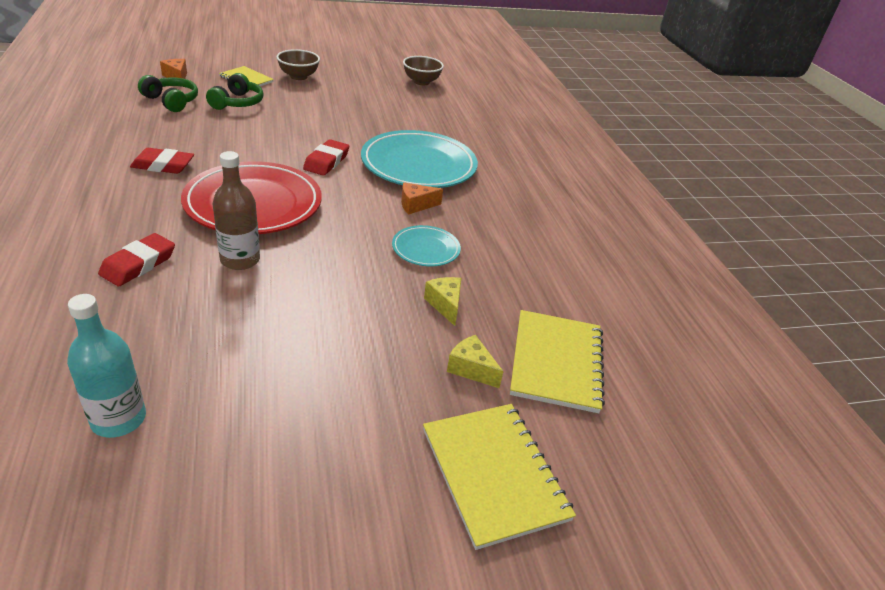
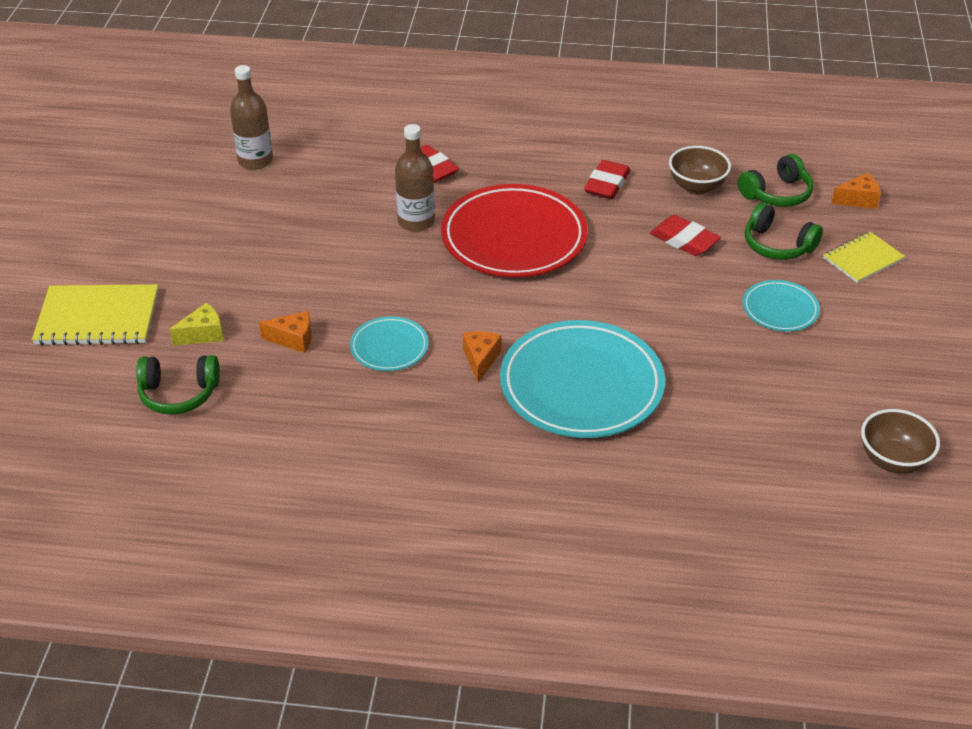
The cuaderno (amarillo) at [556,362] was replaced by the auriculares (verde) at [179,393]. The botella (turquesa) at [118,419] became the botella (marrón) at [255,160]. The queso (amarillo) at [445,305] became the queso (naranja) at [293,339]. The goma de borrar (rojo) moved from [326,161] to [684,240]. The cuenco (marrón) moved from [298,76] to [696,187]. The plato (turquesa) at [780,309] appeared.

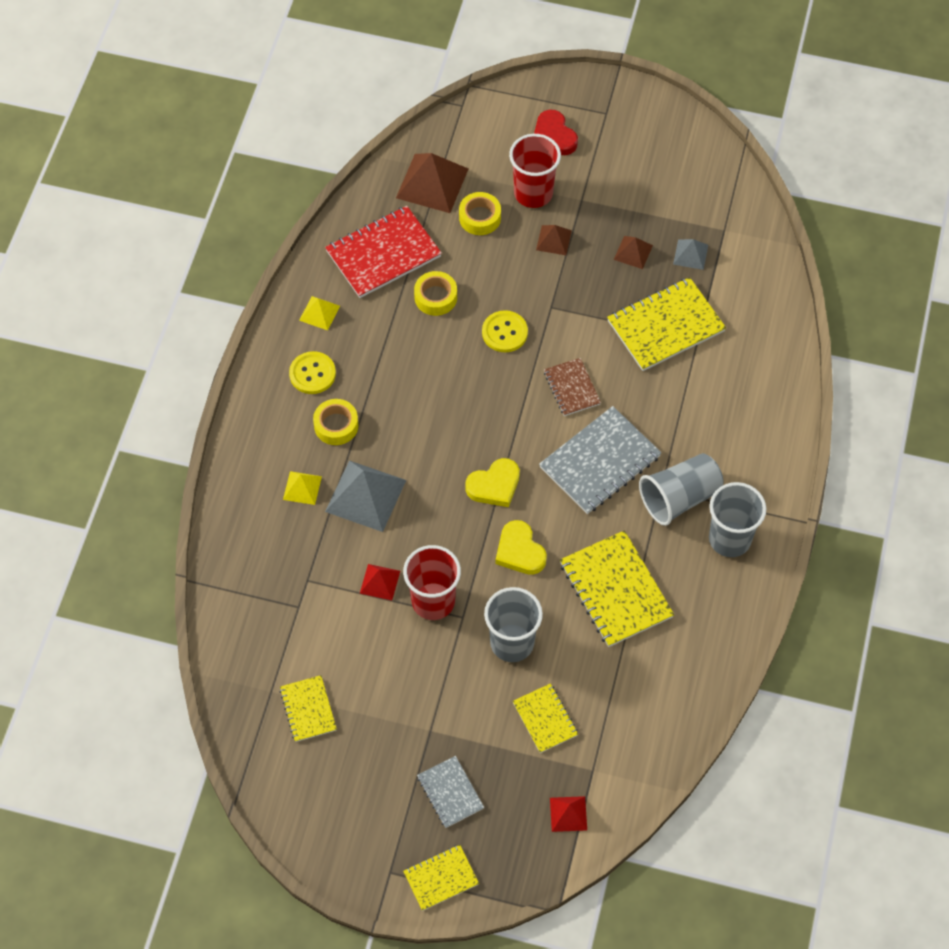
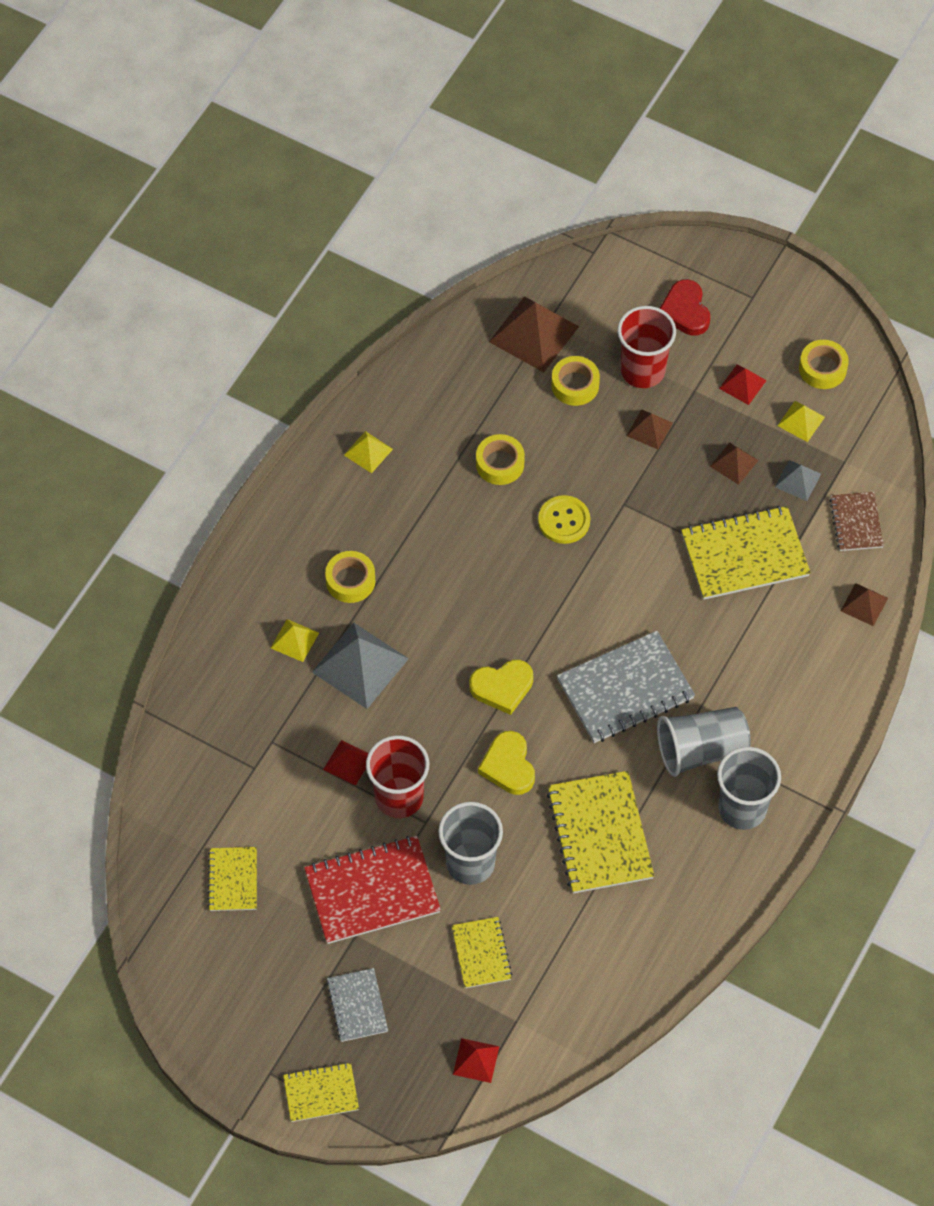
The cuaderno (rojo) moved from [383,254] to [372,891]. The pirámide (rojo) at [742,384] appeared. The pirámide (amarillo) at [801,421] appeared. The cinta adhesiva (amarillo) at [822,368] appeared. The cuaderno (marrón) moved from [571,388] to [856,522]. The pirámide (marrón) at [864,604] appeared. The botón (amarillo) at [312,374] disappeared.

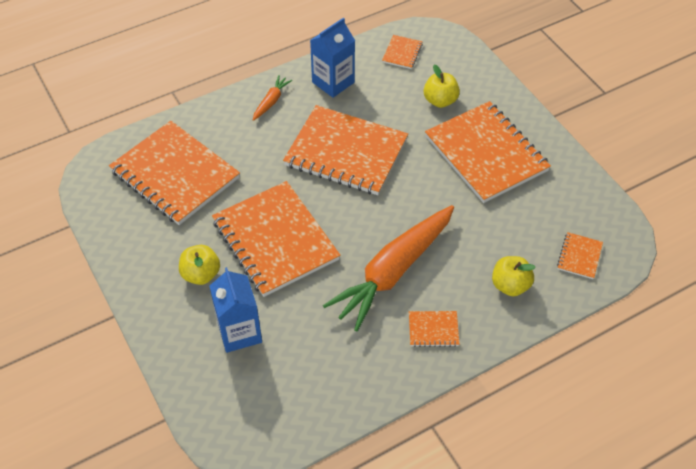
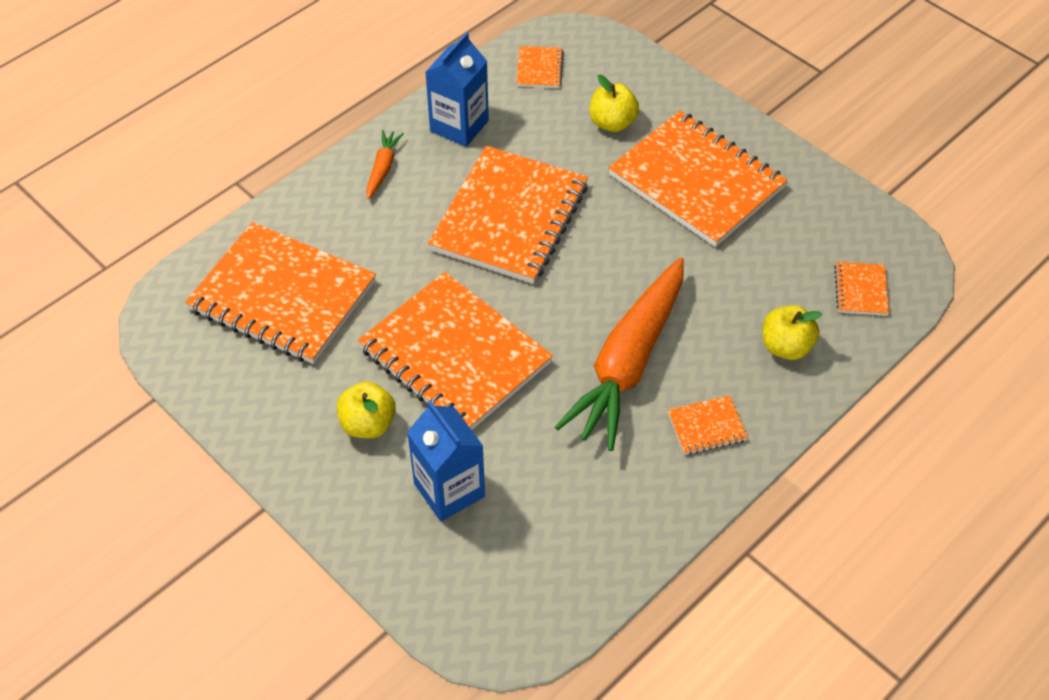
The cuaderno (naranja) at [346,153] turned 75 degrees counterclockwise.

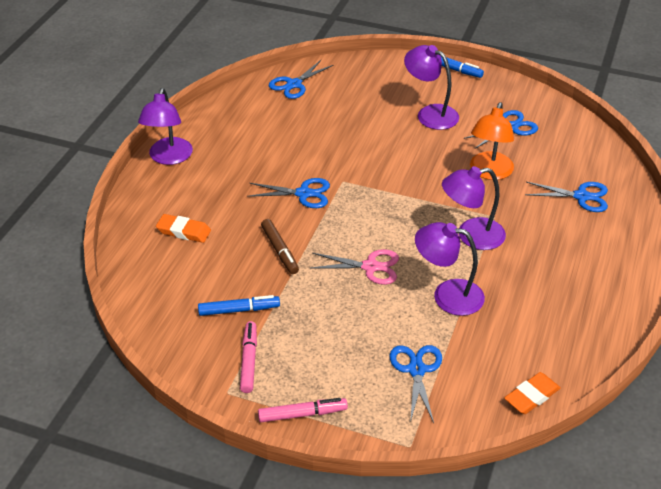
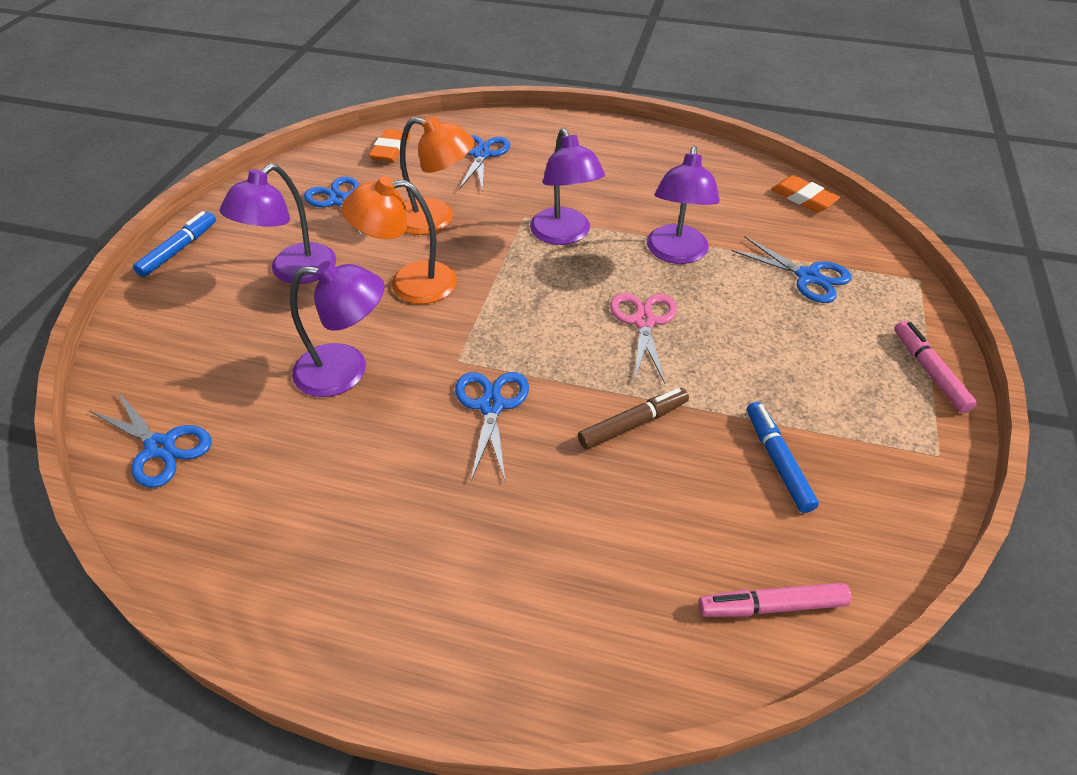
The lámpara (morado) moved from [169,158] to [346,370]. The lámpara (naranja) at [409,283] appeared. The goma de borrar (naranja) moved from [184,231] to [390,150]. The rotulador (rosa) moved from [249,361] to [772,606]. The tijeras (azul) at [416,370] turned 135 degrees counterclockwise.

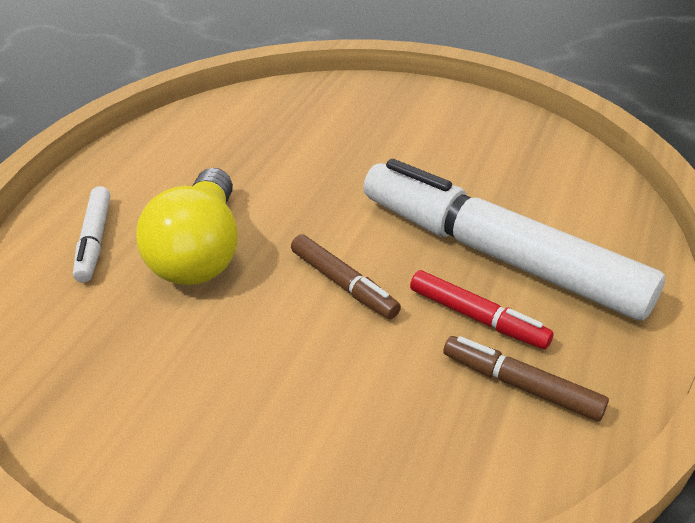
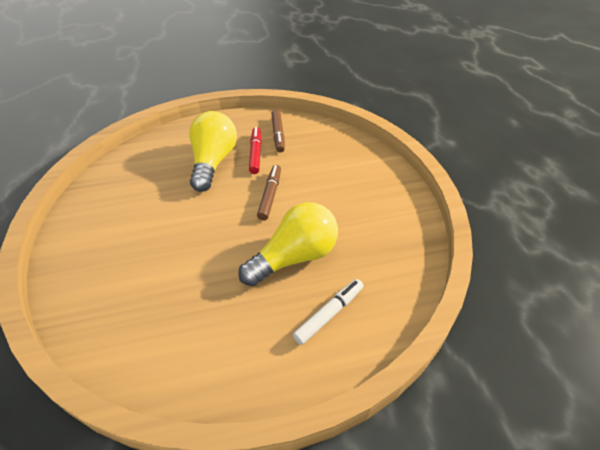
The rotulador (blanco) at [497,253] was replaced by the bombilla (amarillo) at [213,162].

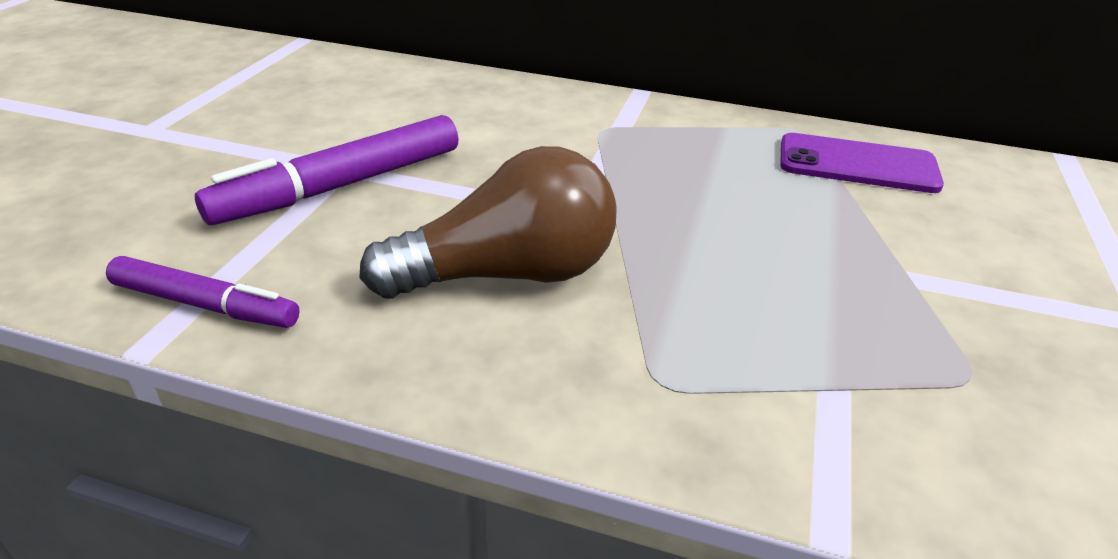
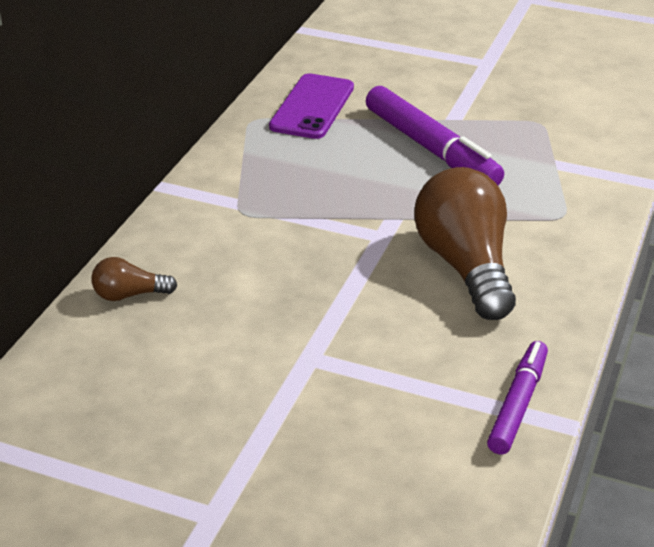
The bombilla (marrón) at [129,295] appeared. The rotulador (morado) moved from [341,186] to [431,148].

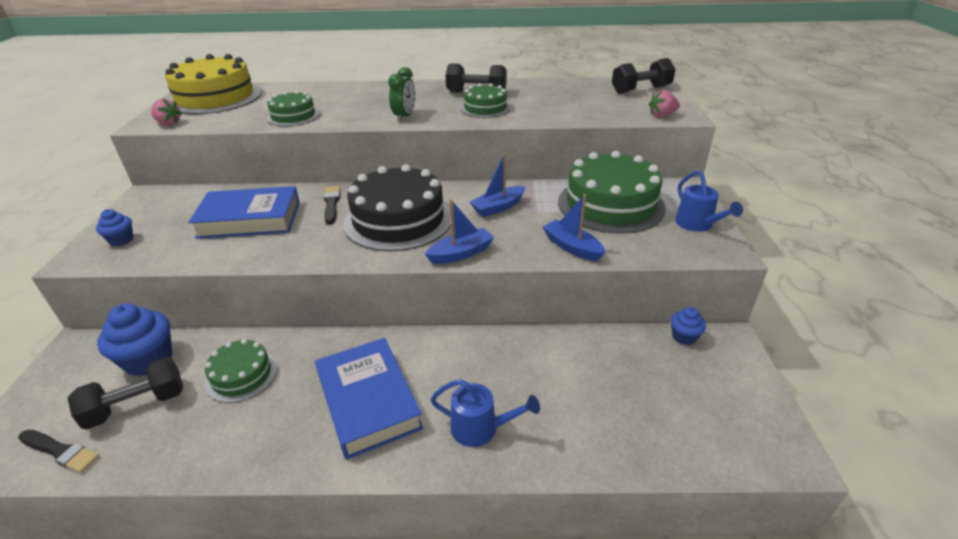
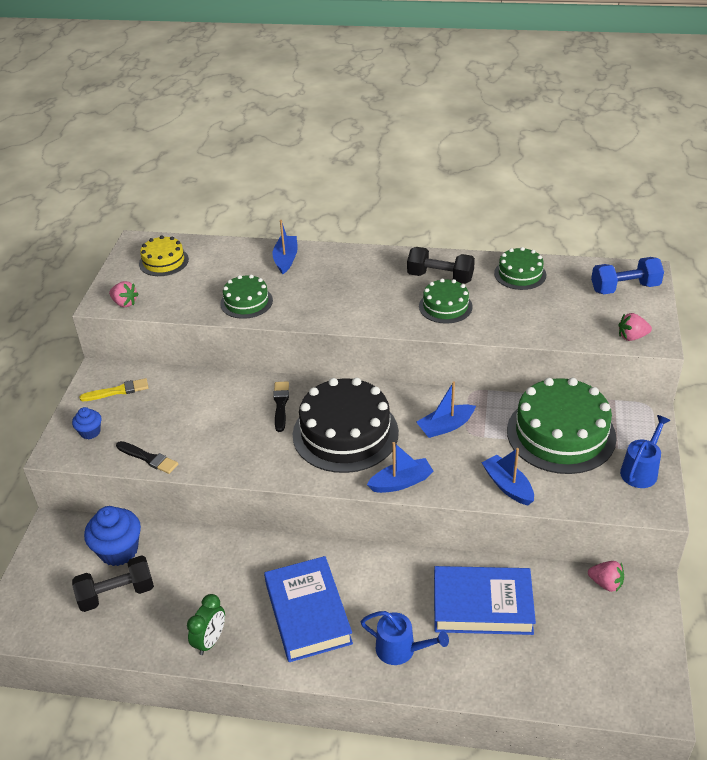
The pincel (amarillo) at [118,391] appeared. The pincel (negro) moved from [60,451] to [148,458]. The tarta (amarillo) at [215,98] changed to 0.53 times the size. The despertador (verde) moved from [404,117] to [210,641]. The barco (azul) at [286,259] appeared. The libro (azul) moved from [250,219] to [482,605]. The tarta (verde) moved from [242,375] to [520,274]. The magdalena (azul) at [684,337] was replaced by the fresa (rosa) at [606,583]. The mancuerna (negro) at [641,90] became the mancuerna (azul) at [624,288]. The regadera (azul) at [697,225] turned 135 degrees counterclockwise.

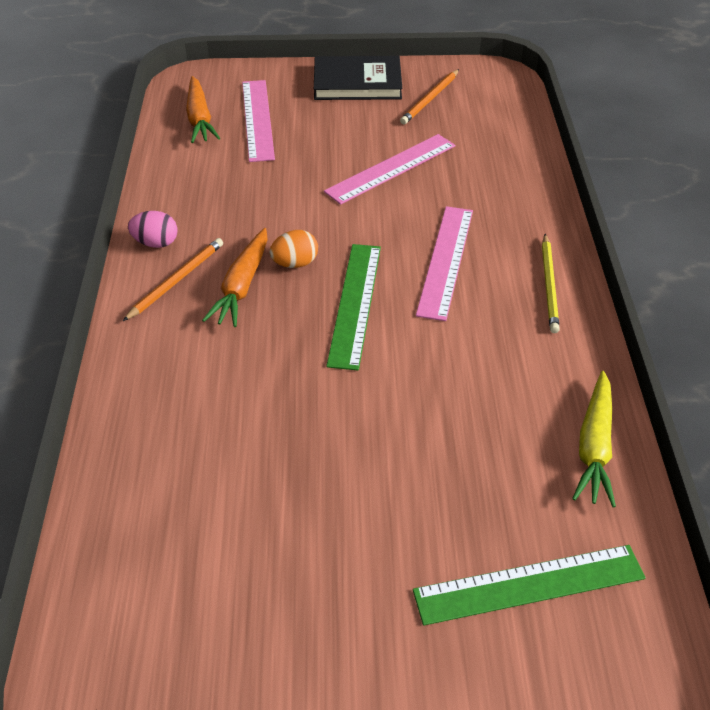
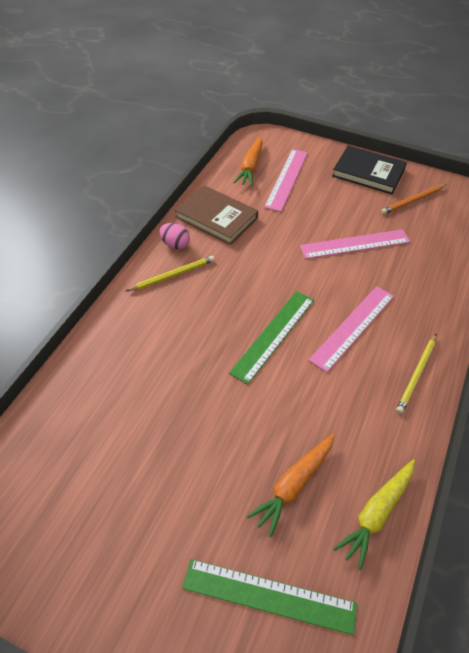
The lápiz (naranja) at [176,280] became the lápiz (amarillo) at [172,275]. The libro (marrón) at [216,217] appeared. The zanahoria (naranja) moved from [242,286] to [293,485]. The huevo (naranja) at [295,263] disappeared.

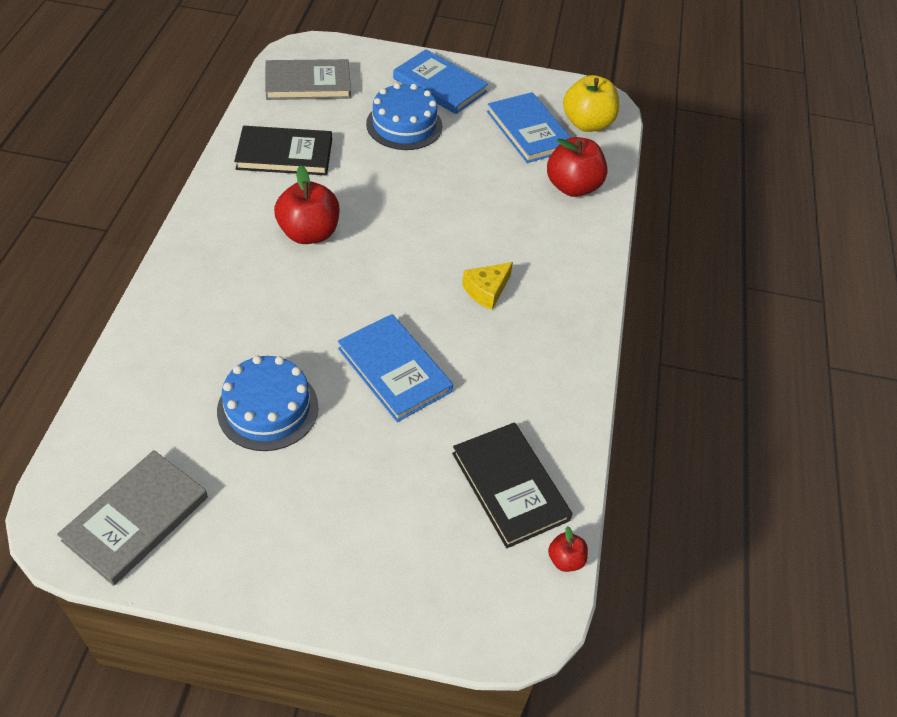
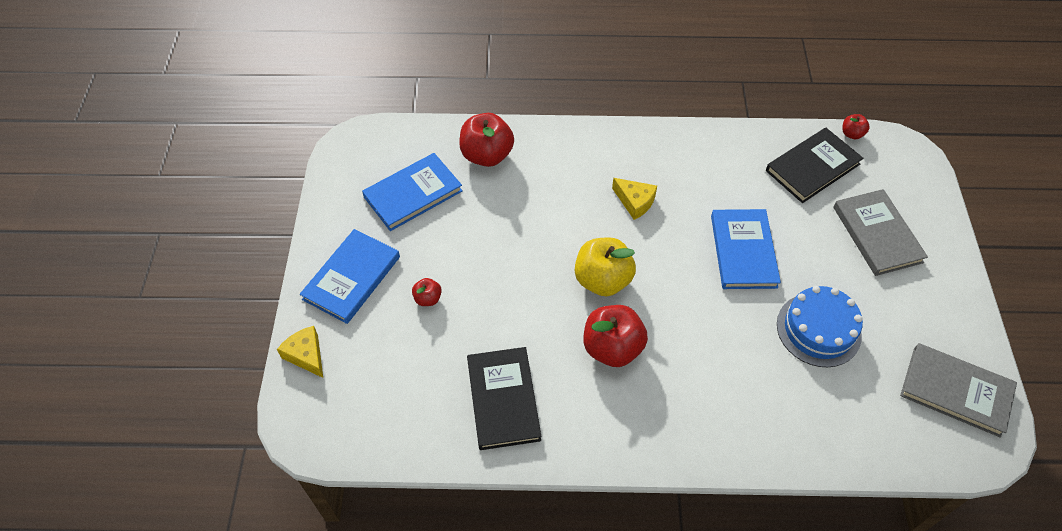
The queso (amarillo) at [306,355] appeared. The tarta (azul) at [404,125] was replaced by the manzana (rojo) at [428,299]. The manzana (amarillo) moved from [587,123] to [602,280]. The libro (azul) at [394,370] turned 45 degrees counterclockwise. The libro (gris) moved from [308,83] to [877,234].

